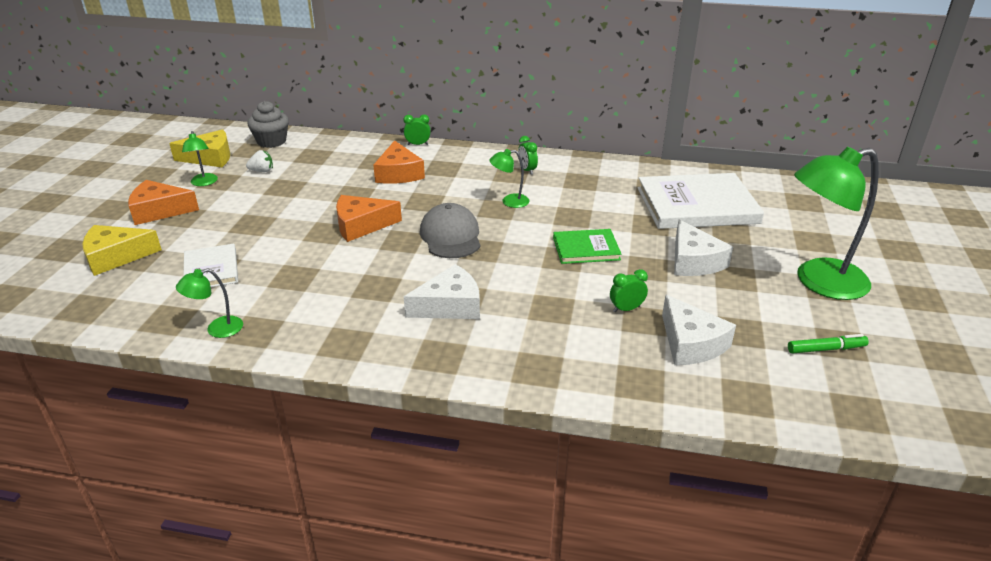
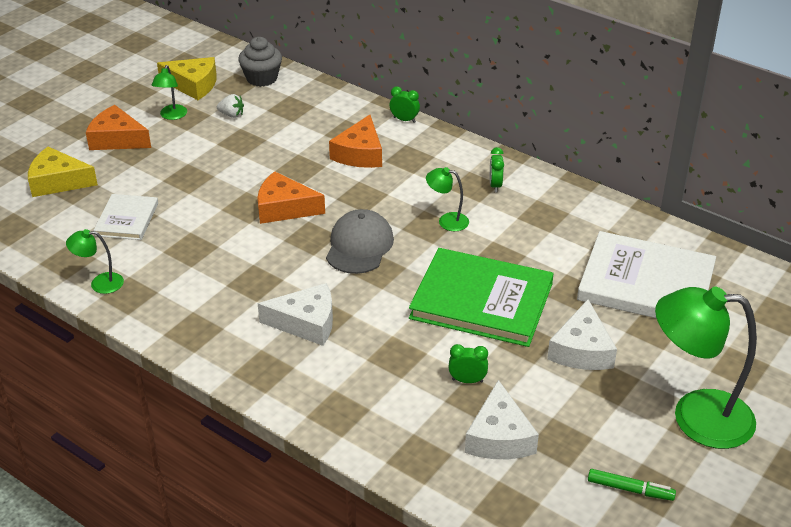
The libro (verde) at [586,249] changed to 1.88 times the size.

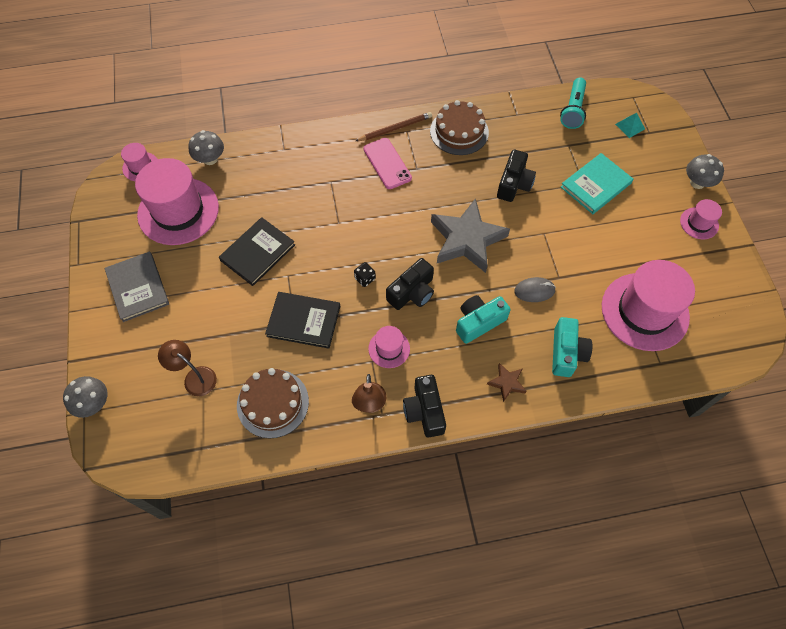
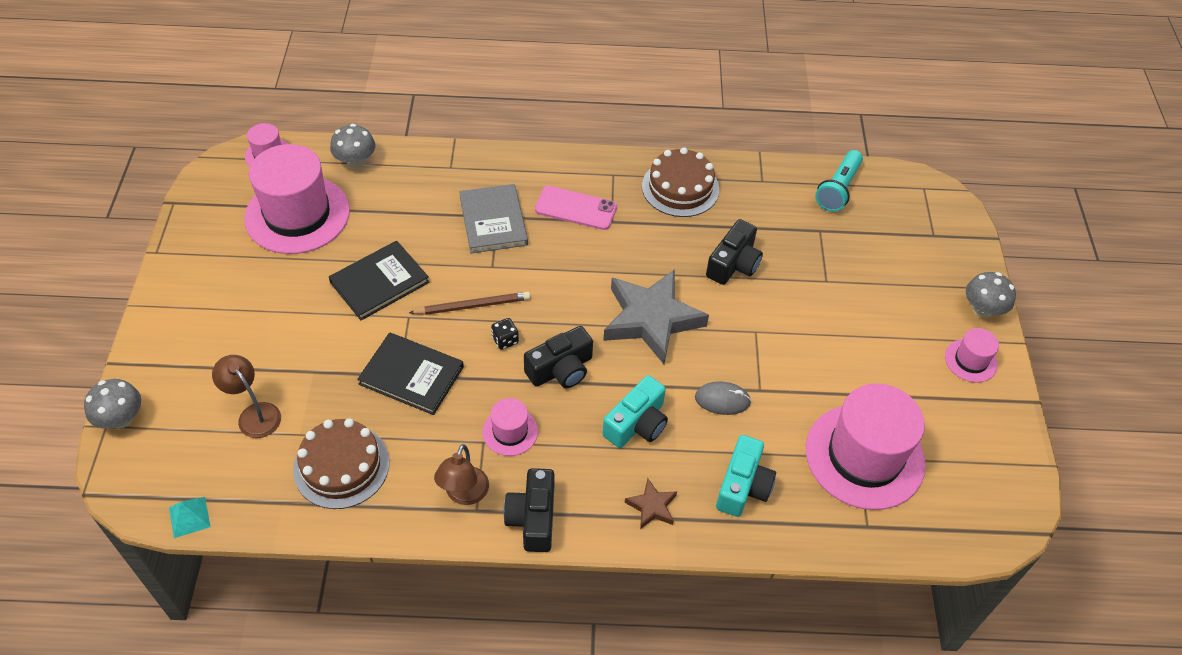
The pirámide (turquesa) moved from [630,126] to [189,517]. The lápiz (marrón) moved from [395,128] to [473,305]. The libro (gris) moved from [138,288] to [493,221]. The móvil (rosa) at [387,163] turned 60 degrees counterclockwise. The cámara (turquesa) at [479,322] turned 150 degrees clockwise. The libro (turquesa) at [596,185] disappeared.

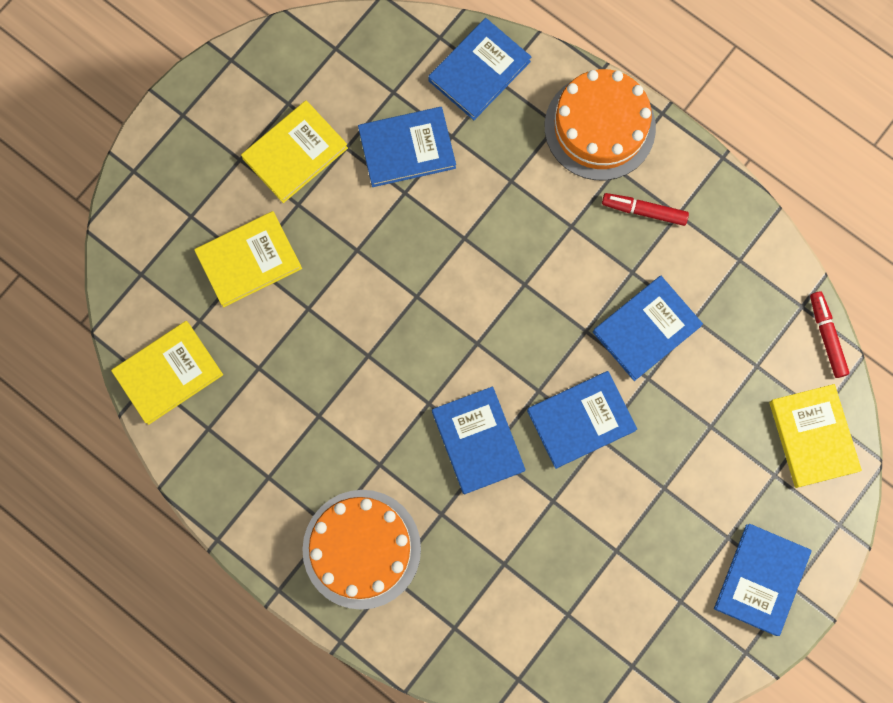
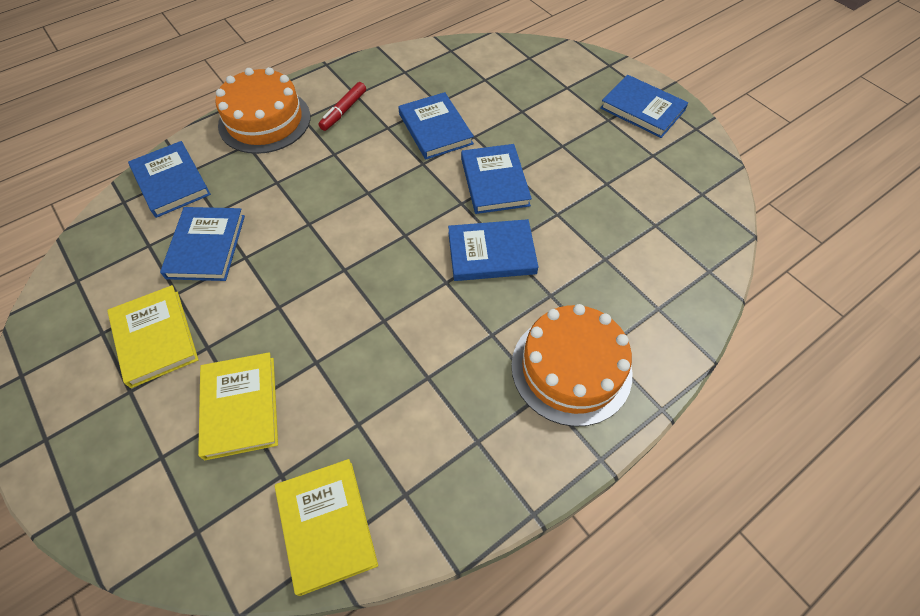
The libro (amarillo) at [813,436] disappeared. The rotulador (rojo) at [826,336] disappeared.

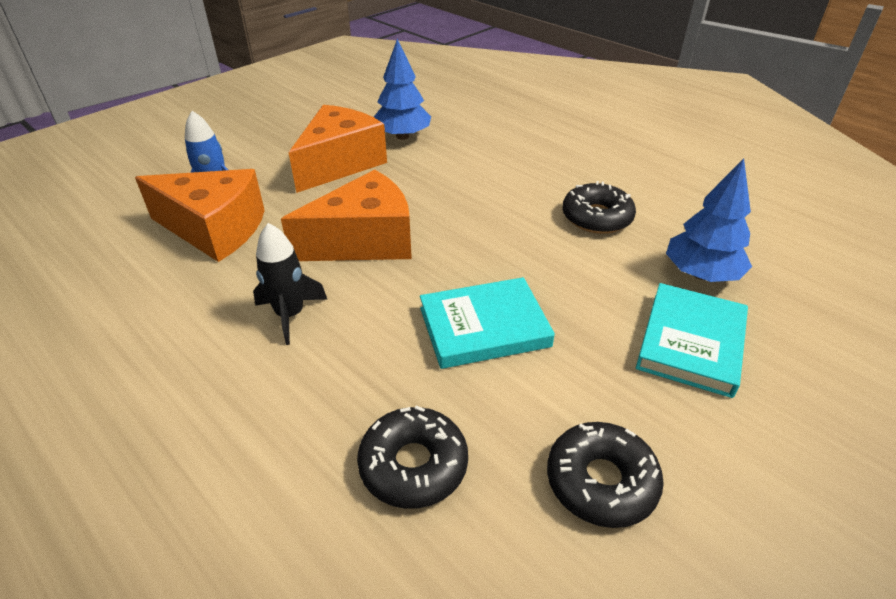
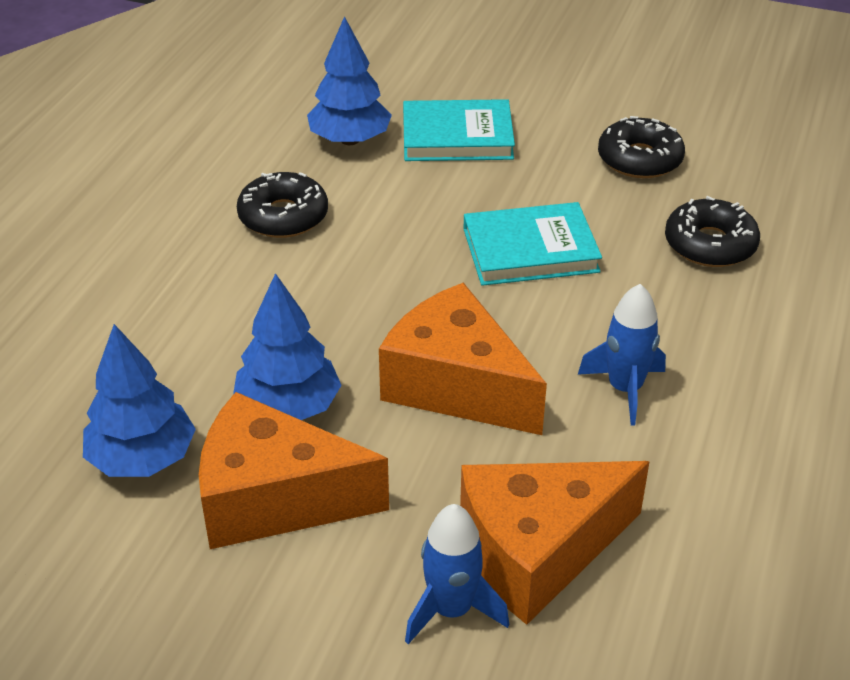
The árbol (azul) at [288,407] appeared. The queso (naranja) at [215,230] turned 105 degrees counterclockwise. The libro (turquesa) at [484,327] turned 60 degrees counterclockwise. The cohete (negro) at [290,315] became the cohete (azul) at [625,389].

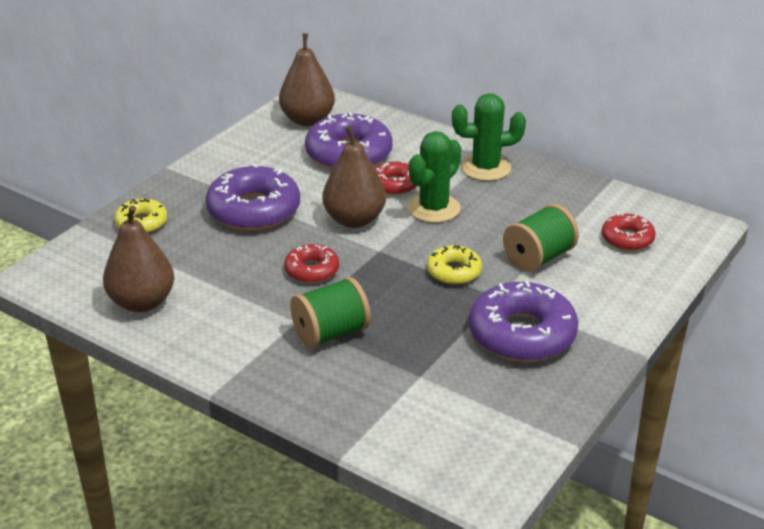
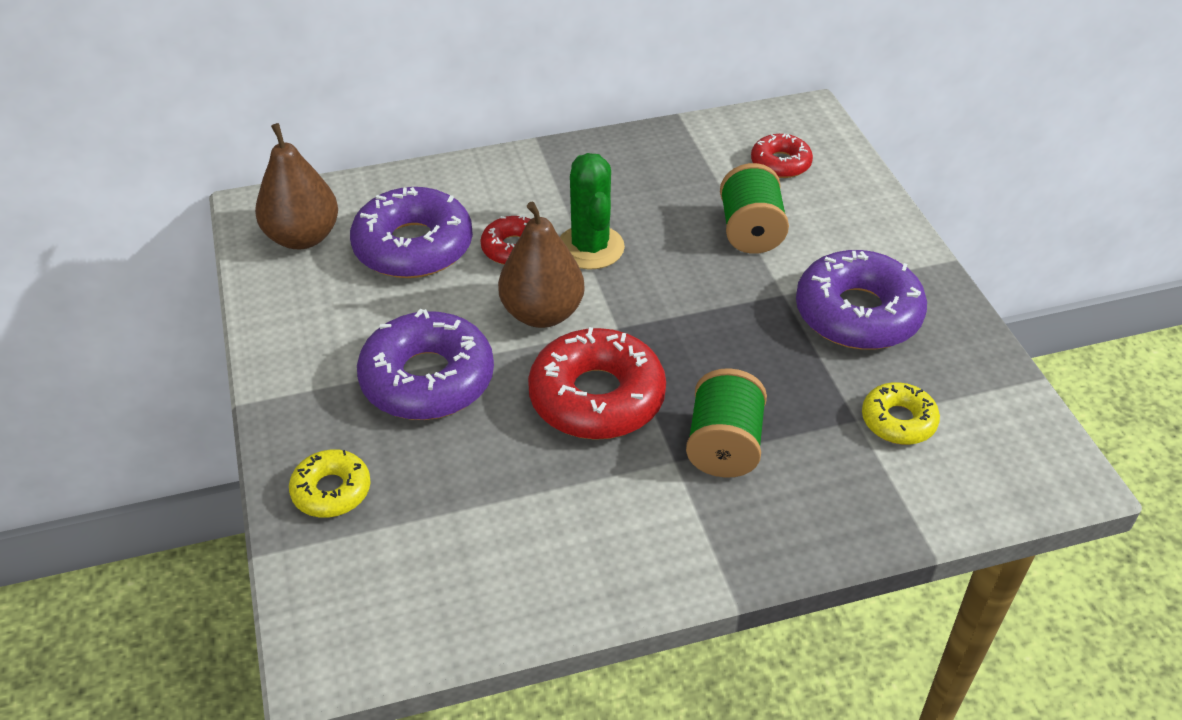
The rosquilla (rojo) at [312,270] changed to 1.83 times the size. The rosquilla (amarillo) moved from [454,271] to [898,421]. The pera (marrón) at [142,302] disappeared. The cactus (verde) at [485,168] disappeared.

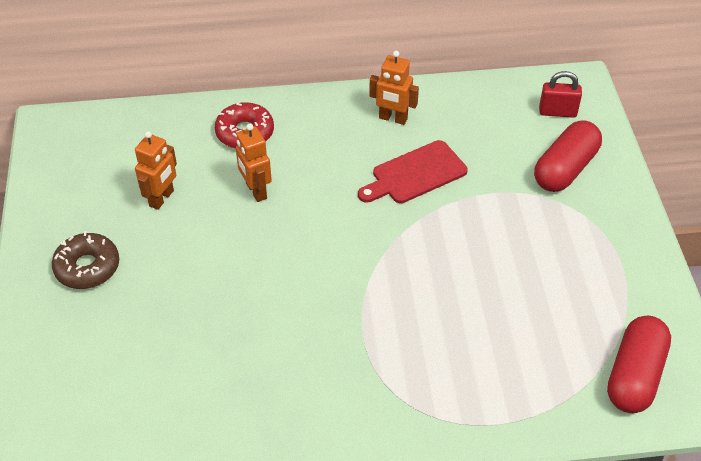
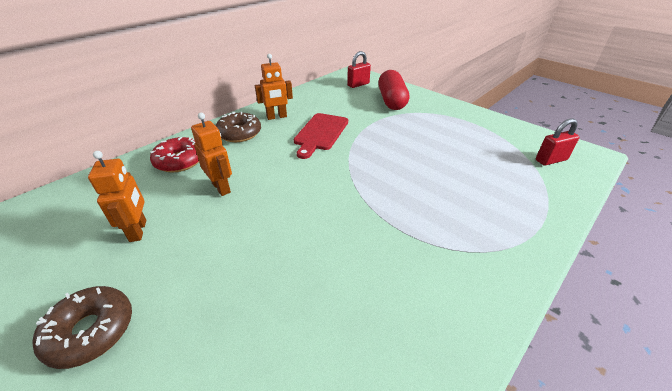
The robot (naranja) at [256,191] turned 150 degrees counterclockwise. The rosquilla (marrón) at [239,133] appeared. The cápsula (rojo) at [634,375] was replaced by the candado (rojo) at [551,160].

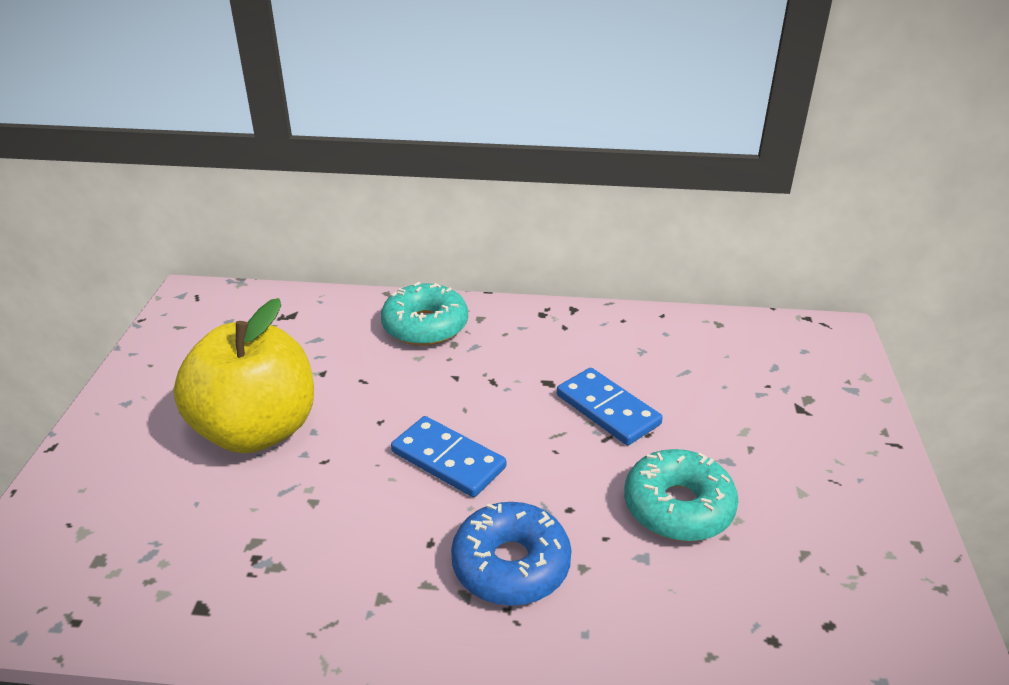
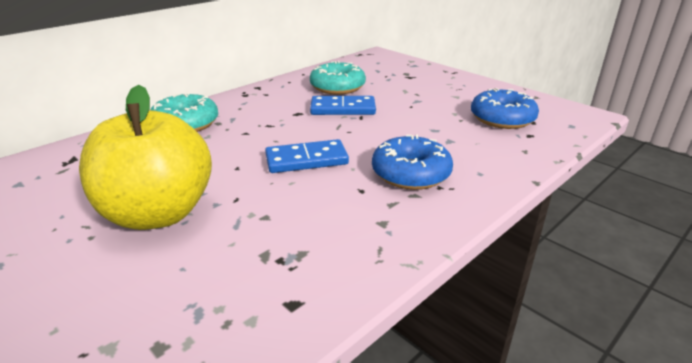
The rosquilla (turquesa) moved from [678,507] to [337,87]. The rosquilla (azul) at [502,118] appeared.

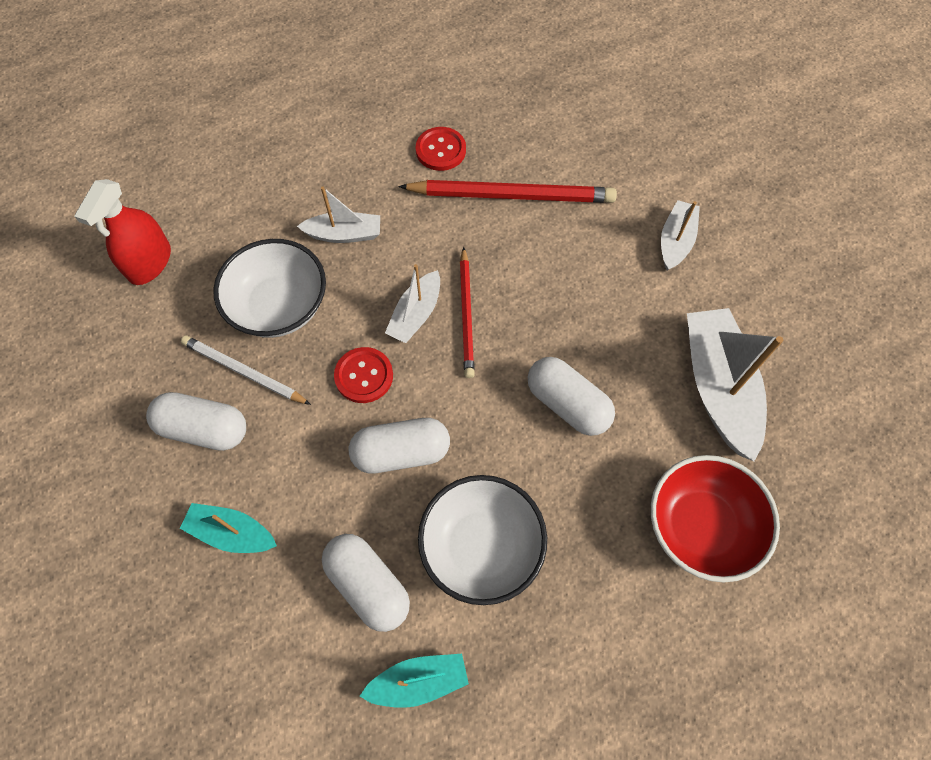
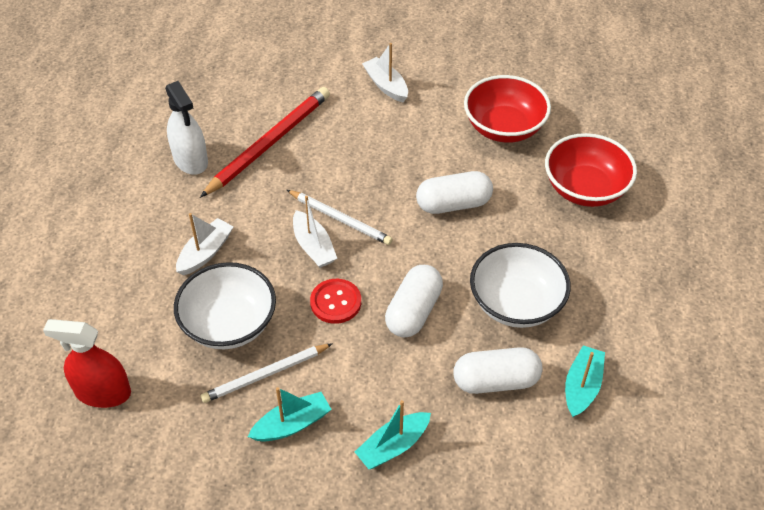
The pulverizador (rojo) at [150,262] turned 135 degrees clockwise. The botón (rojo) at [440,150] was replaced by the pulverizador (blanco) at [190,160]. The cápsula (blanco) at [204,429] was replaced by the barco (turquesa) at [292,424]. The lápiz (rojo) at [467,315] became the lápiz (blanco) at [340,219]. The barco (blanco) at [718,388] was replaced by the cuenco (rojo) at [504,127].

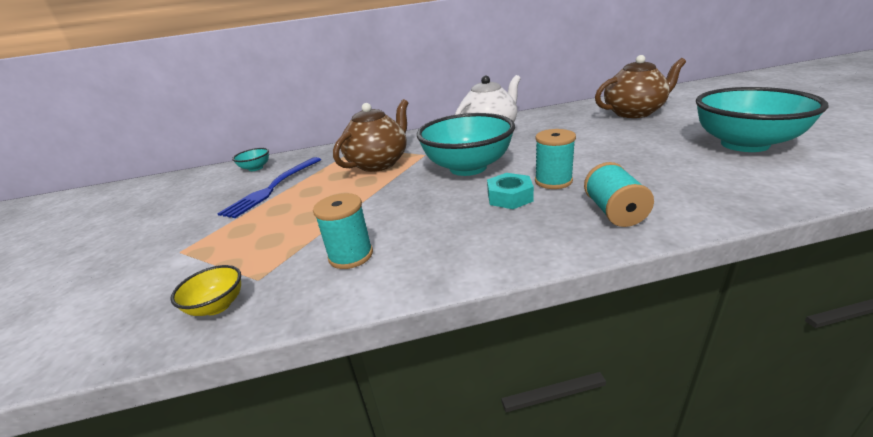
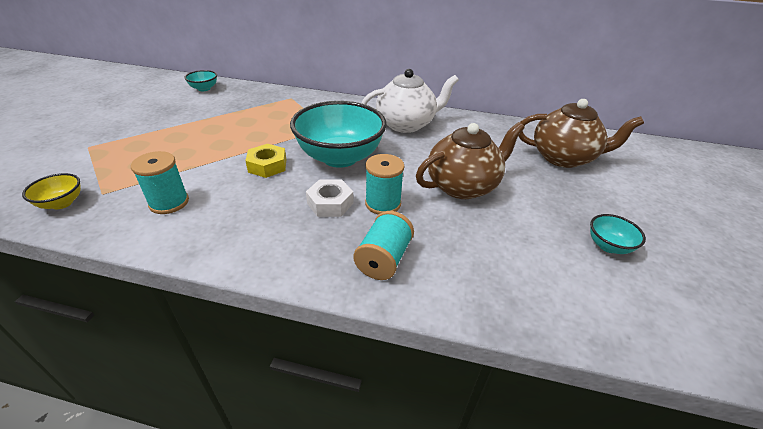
The tuerca (amarillo) at [267,166] appeared. The tuerca (turquesa) at [509,197] became the tuerca (blanco) at [330,203]. The tetera (marrón) moved from [379,163] to [463,186]. The cuenco (turquesa) at [744,144] changed to 0.43 times the size. The tenedor (azul) at [273,188] disappeared.

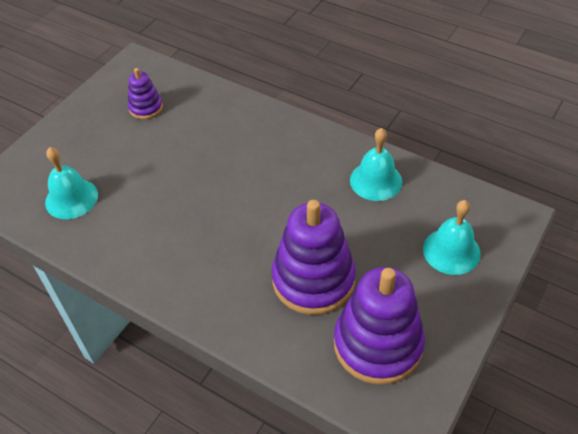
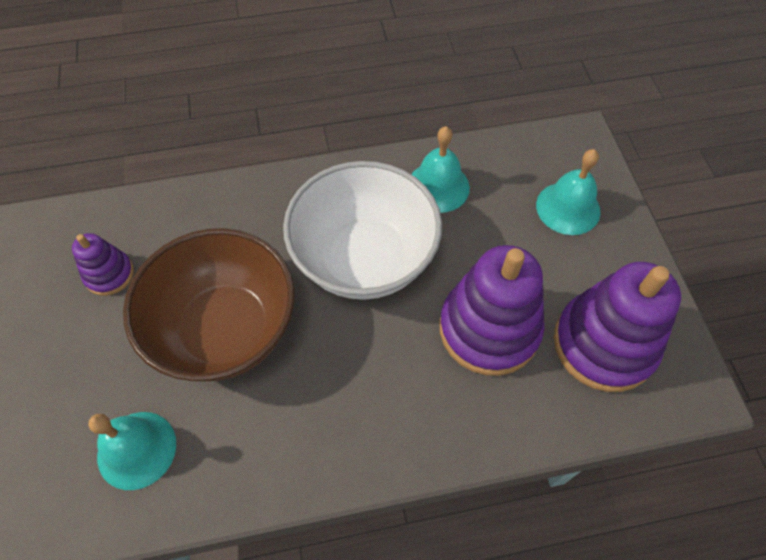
The cuenco (marrón) at [225,330] appeared. The cuenco (blanco) at [364,259] appeared.

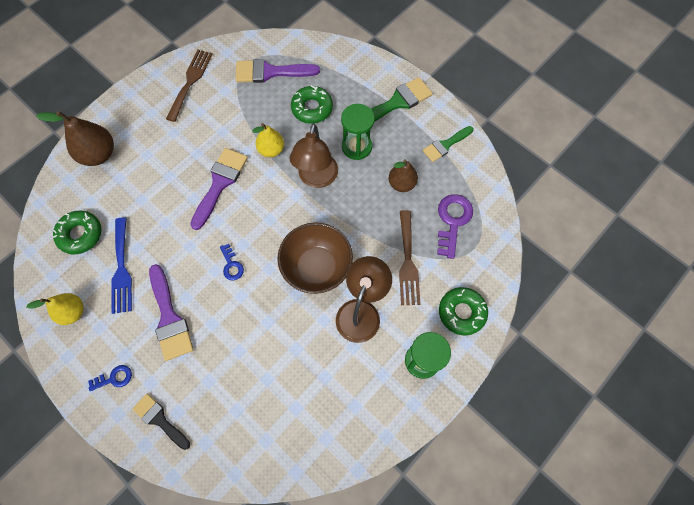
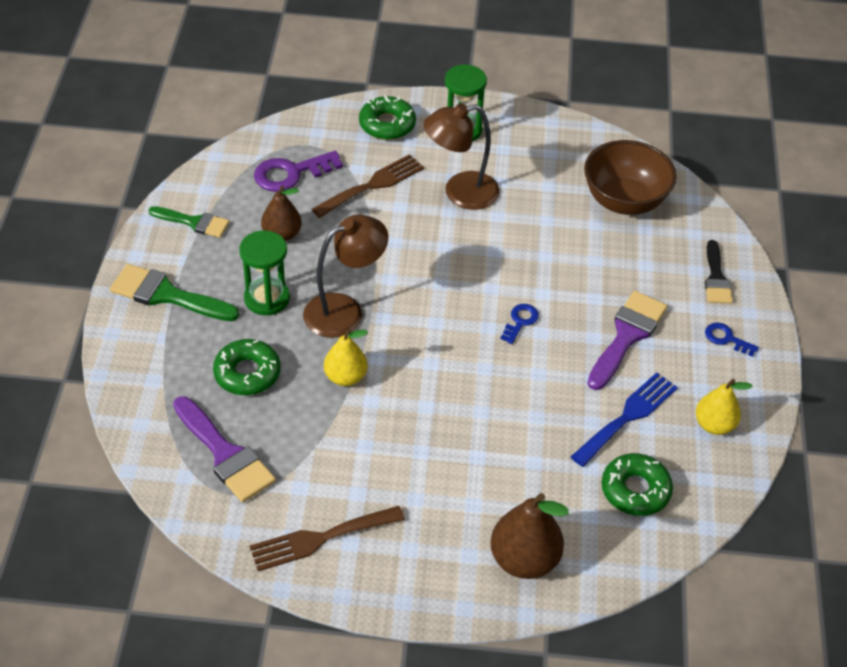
The cuenco (marrón) moved from [317,267] to [624,201]. The pincel (morado) at [220,183] disappeared.

